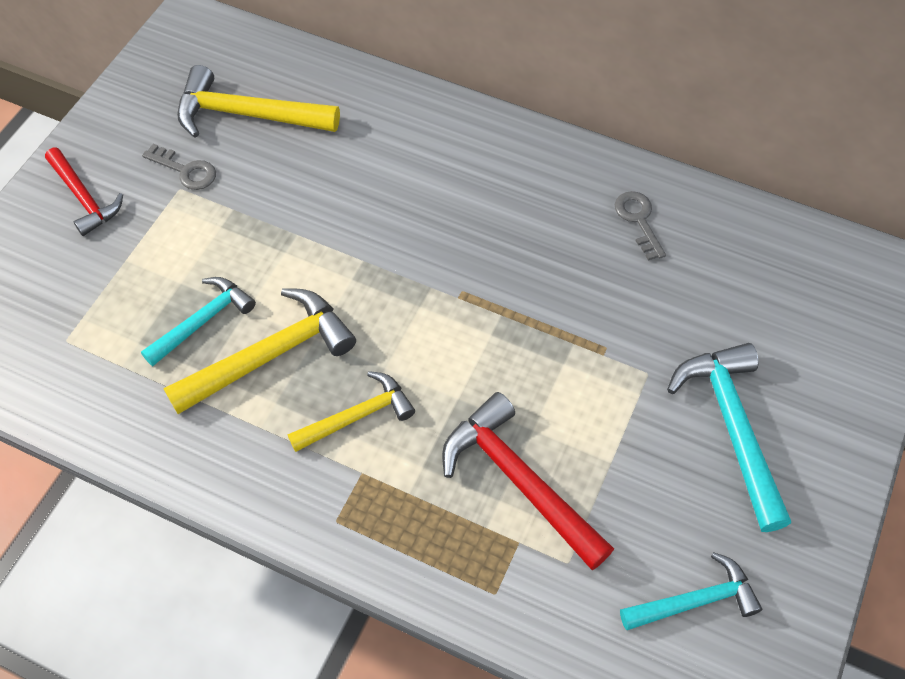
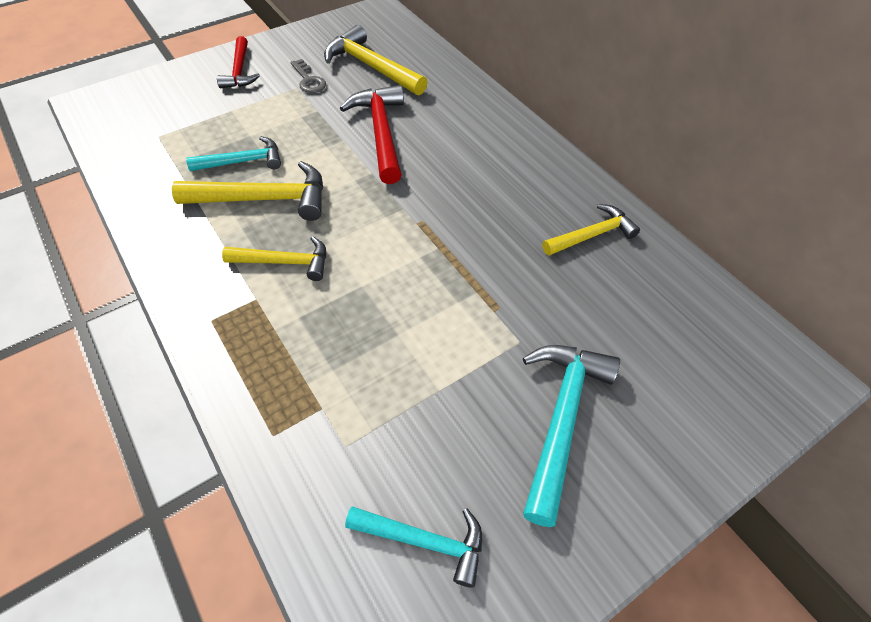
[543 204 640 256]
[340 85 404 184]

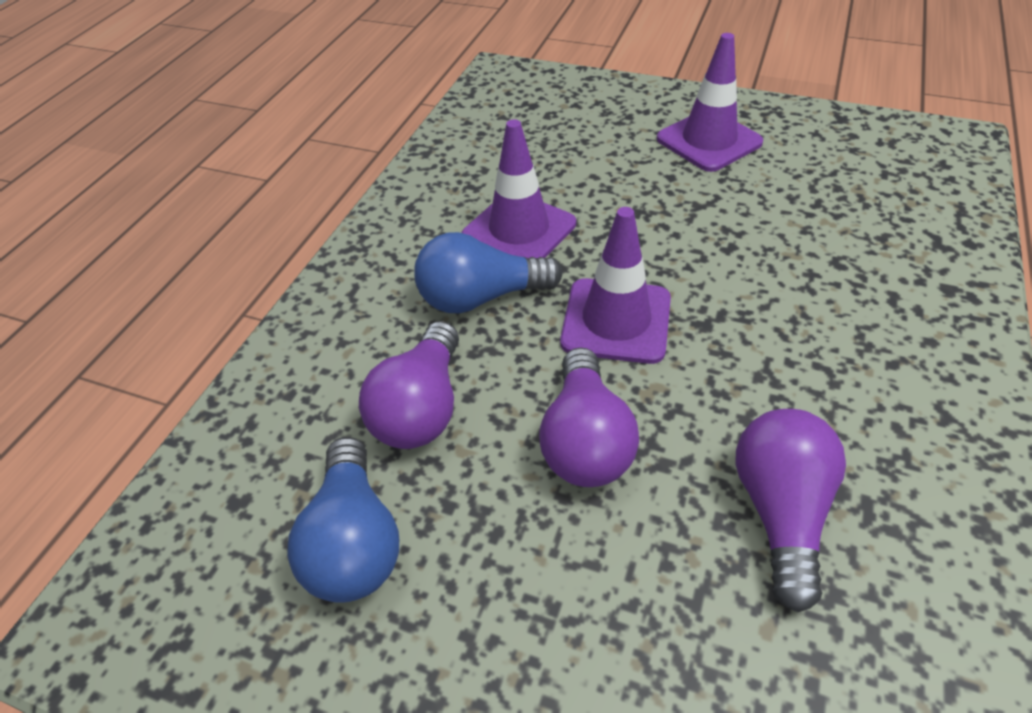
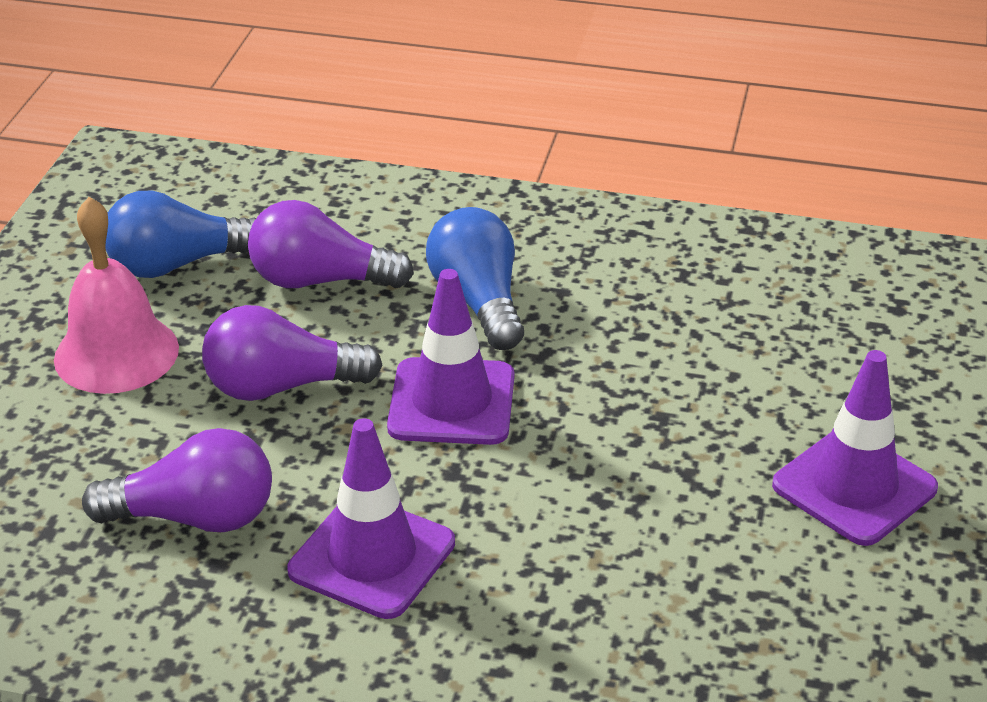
[287 418 455 619]
[54 197 179 394]

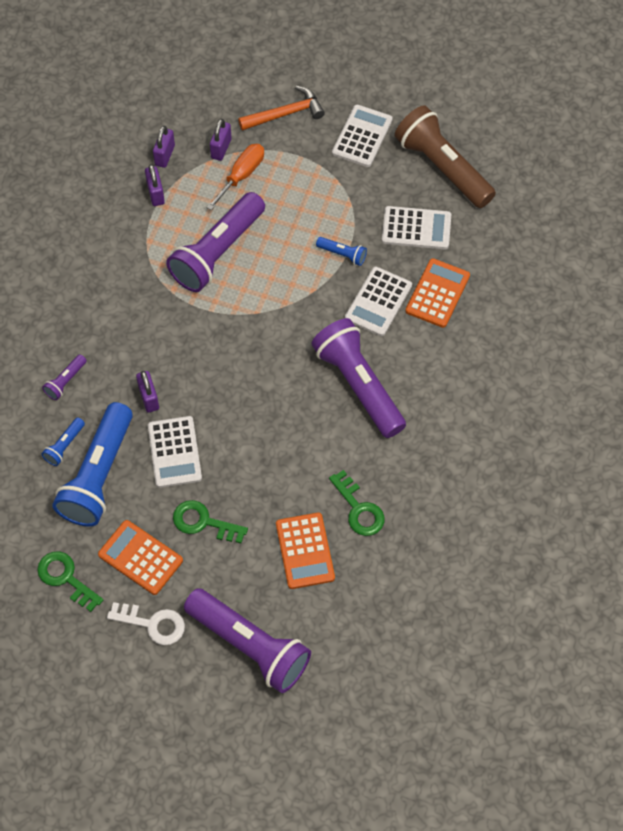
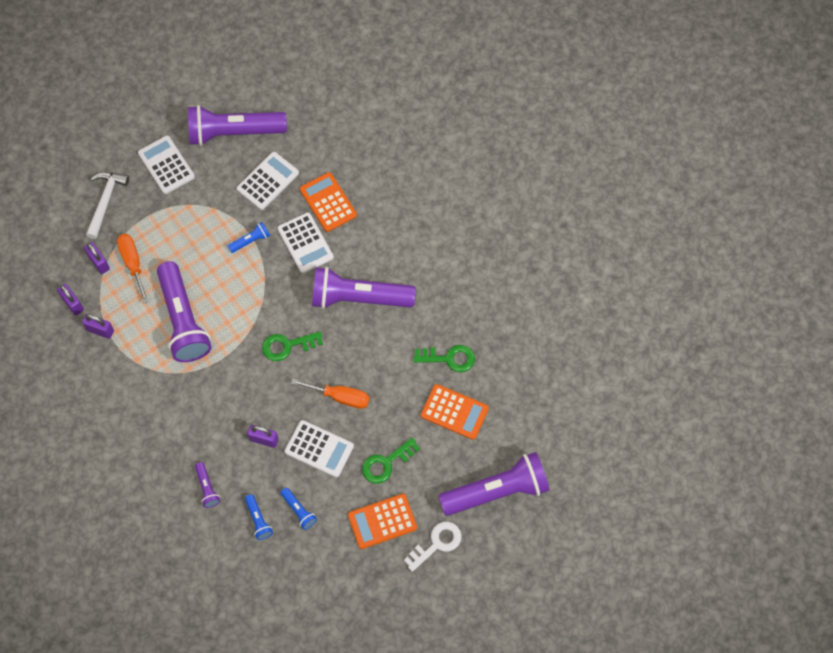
[86 172 129 239]
[188 105 287 146]
[280 488 317 530]
[262 331 323 361]
[291 378 370 409]

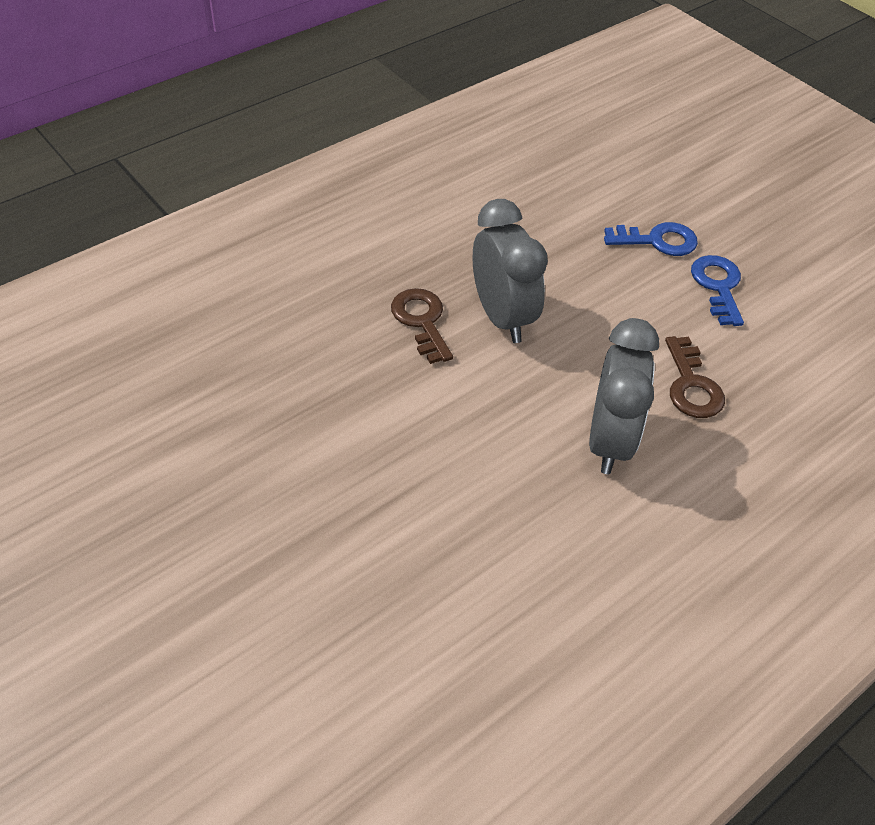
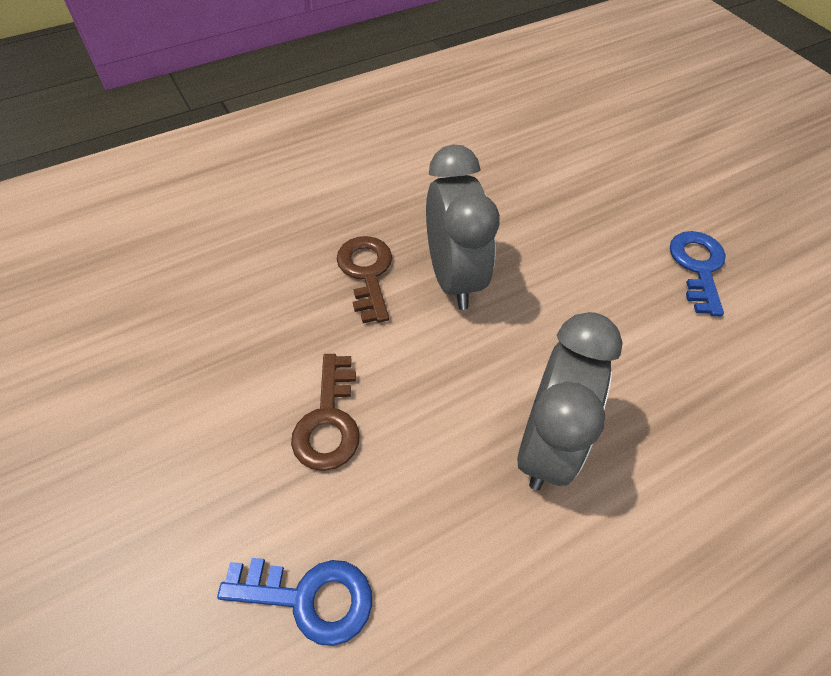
[217 558 372 646]
[291 354 359 471]

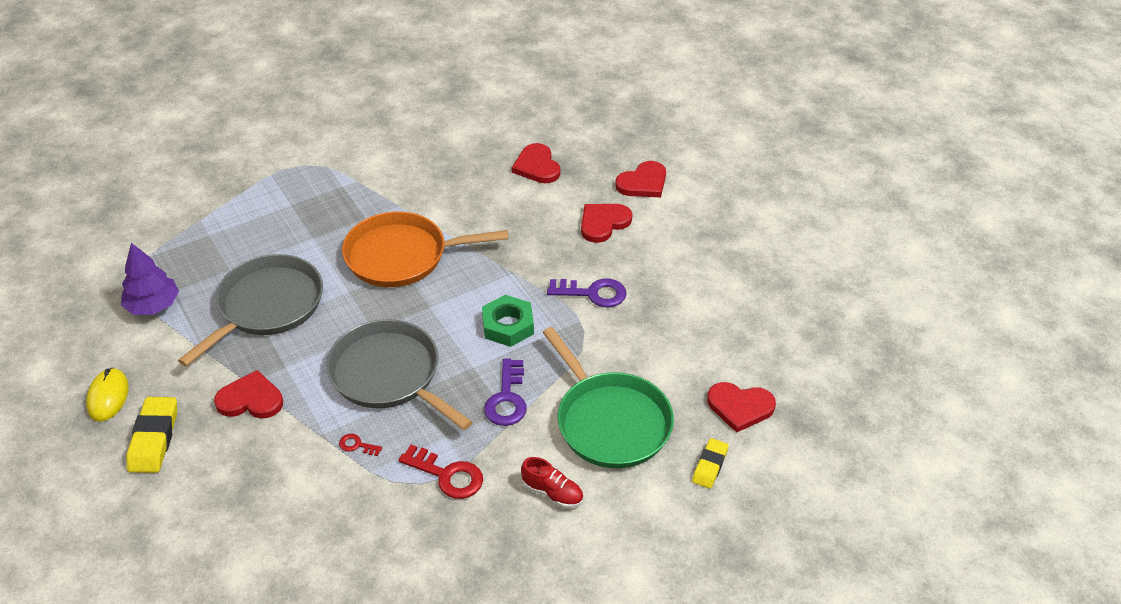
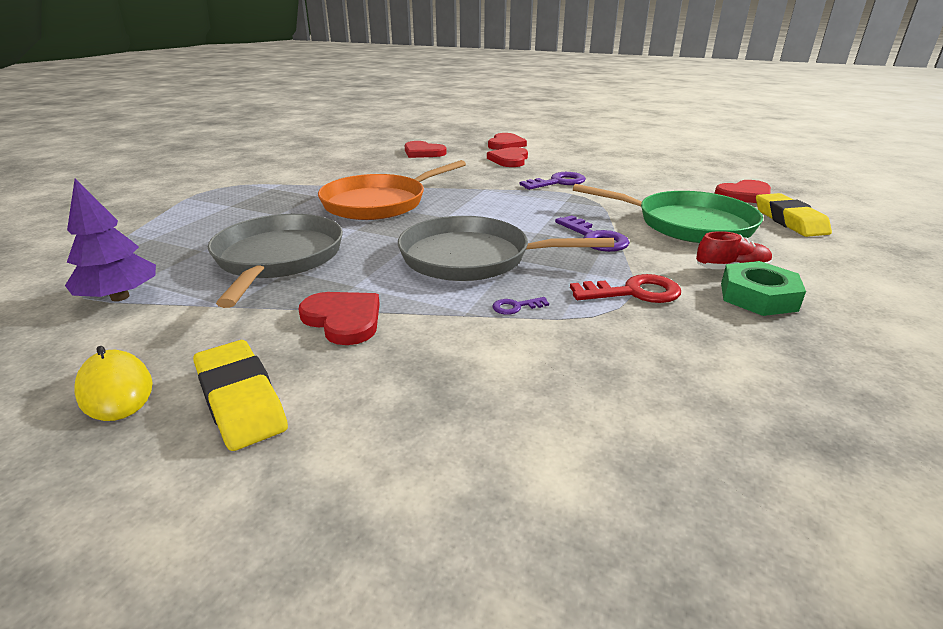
[721 261 806 316]
[298 292 380 345]
[492 297 549 315]
[756 193 832 237]

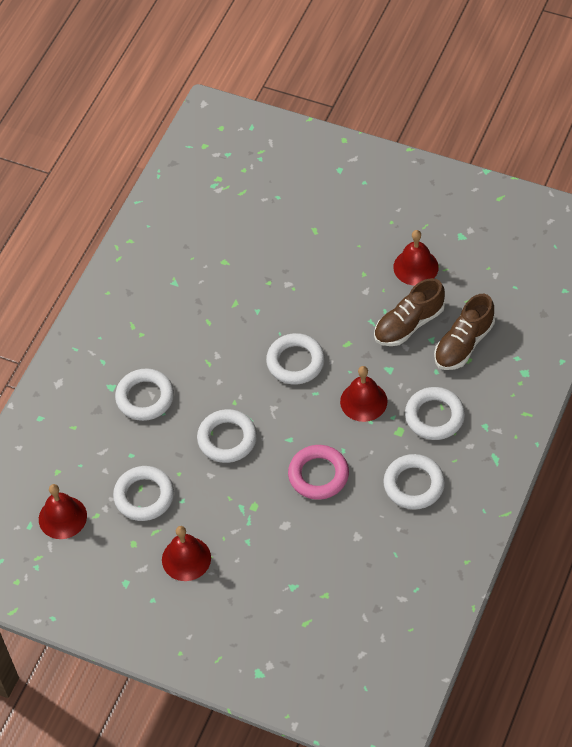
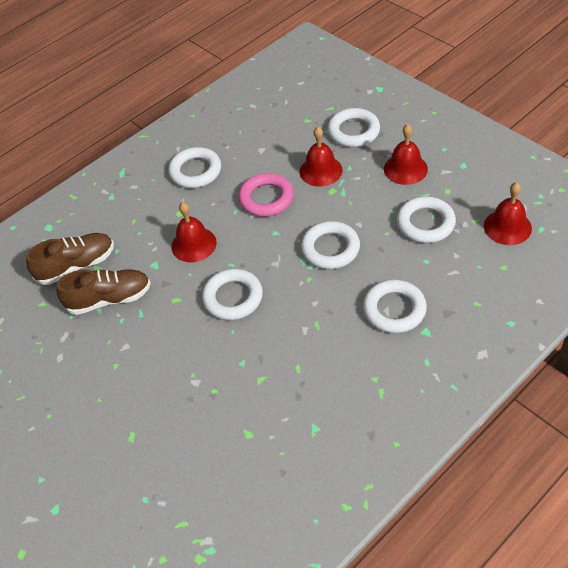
[300 127 343 187]
[328 108 380 147]

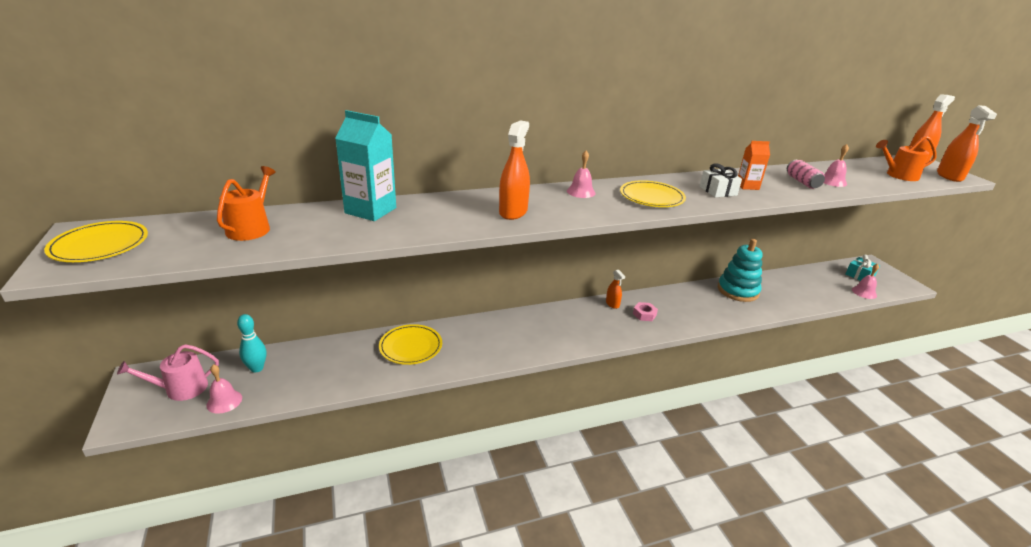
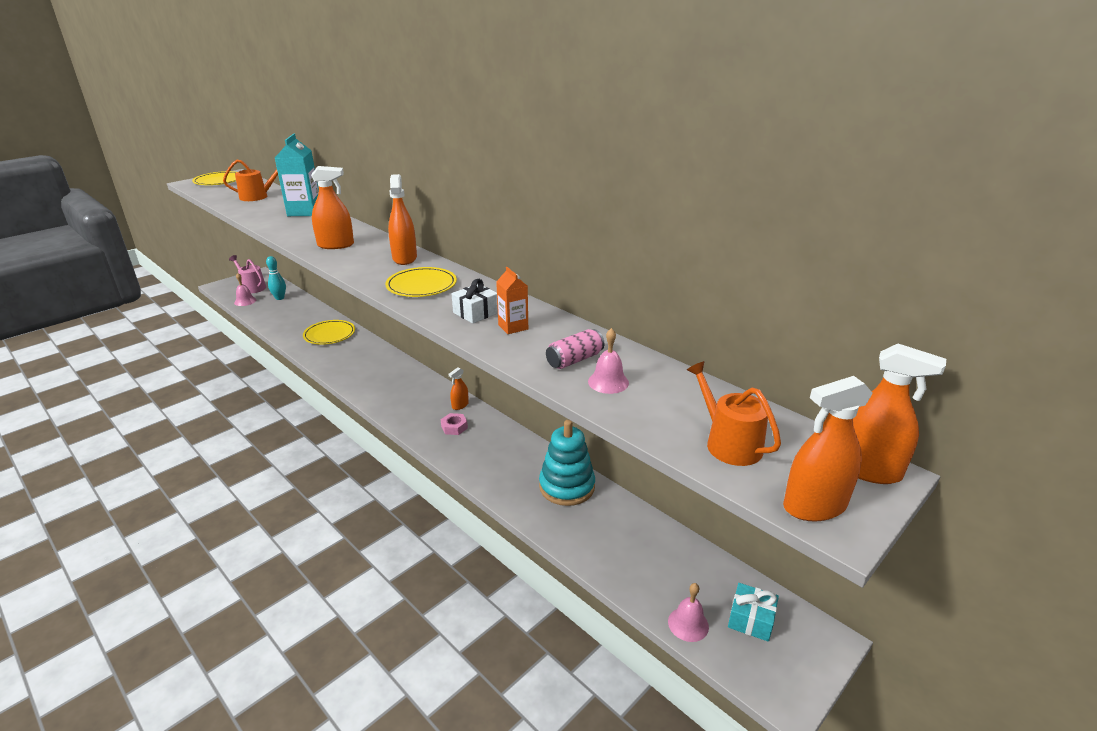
[388 174 417 265]

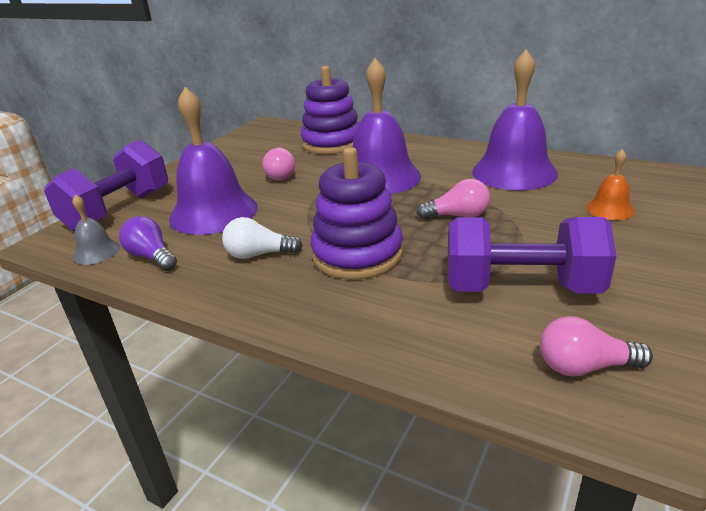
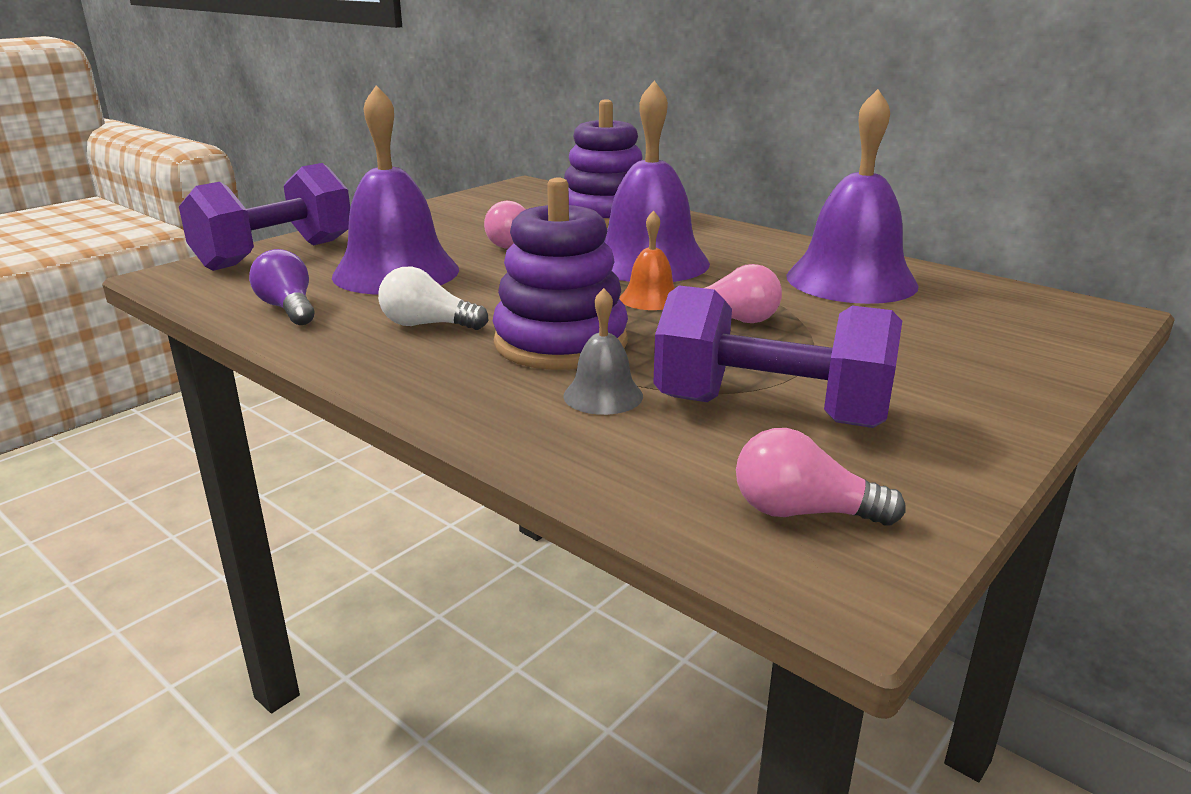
[620 210 675 310]
[563 288 643 415]

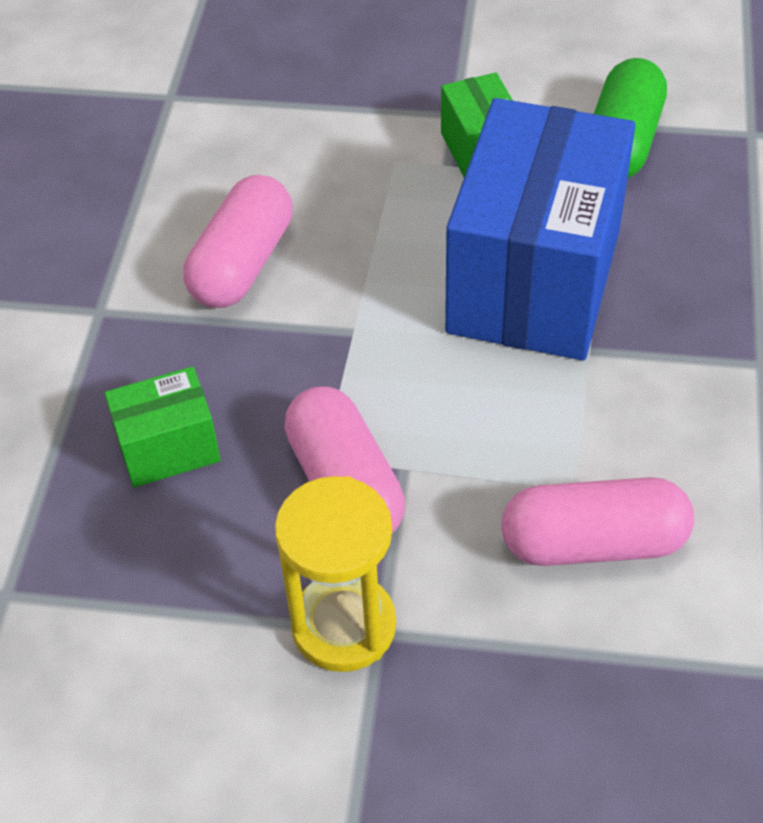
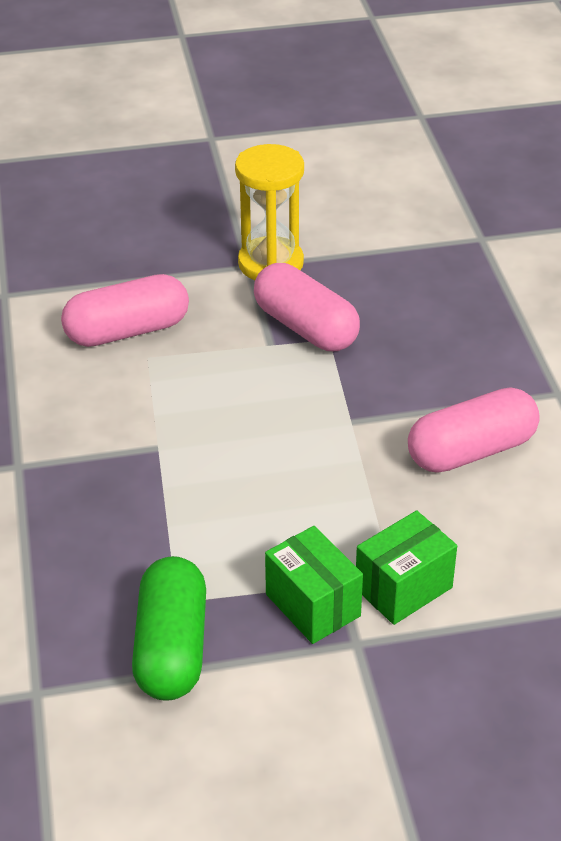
[445 98 635 360] (first image)
[408 387 540 473]
[356 510 457 625]

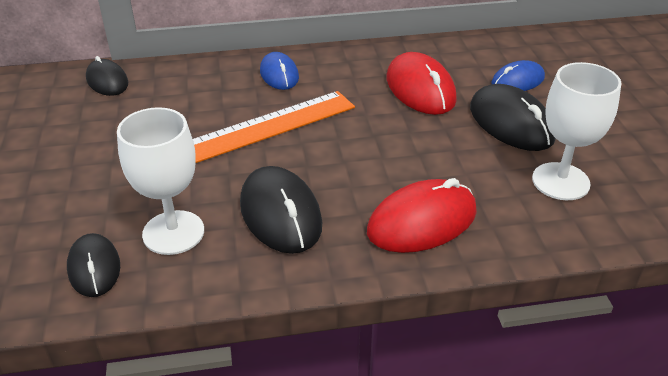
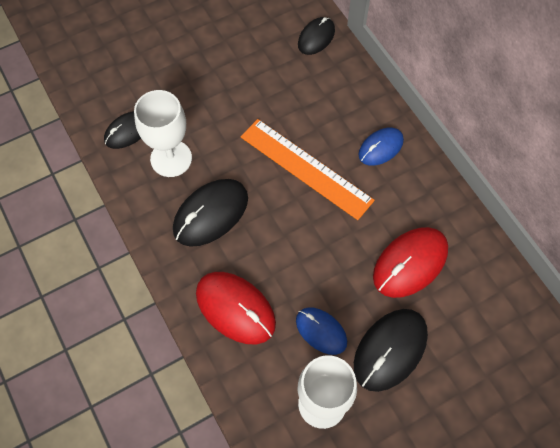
[296 307 347 355]

